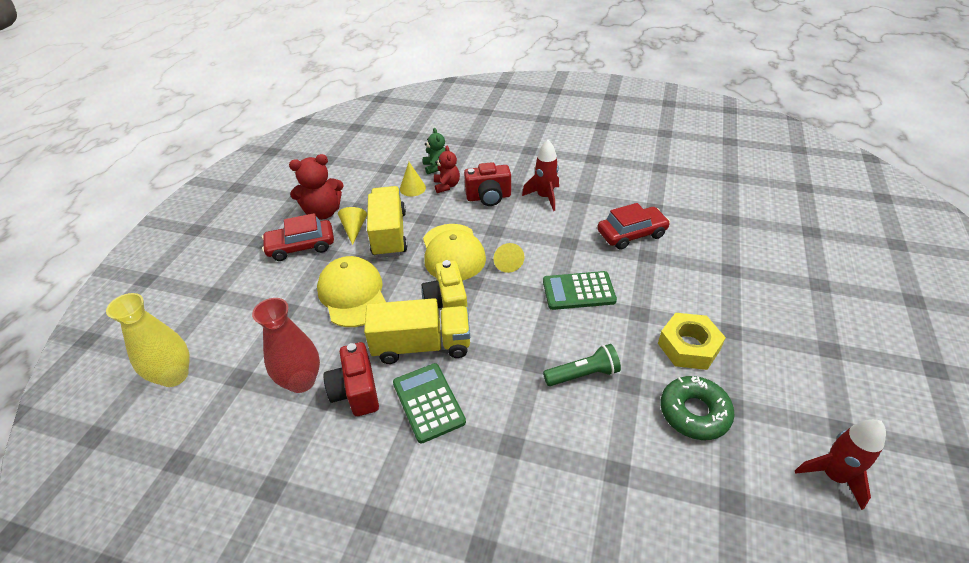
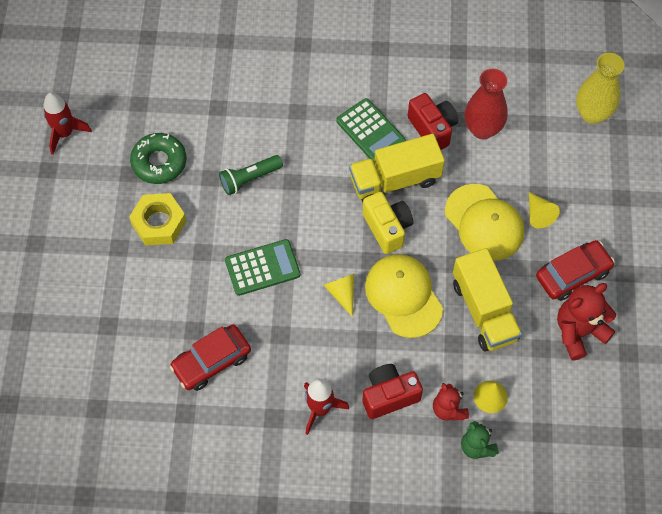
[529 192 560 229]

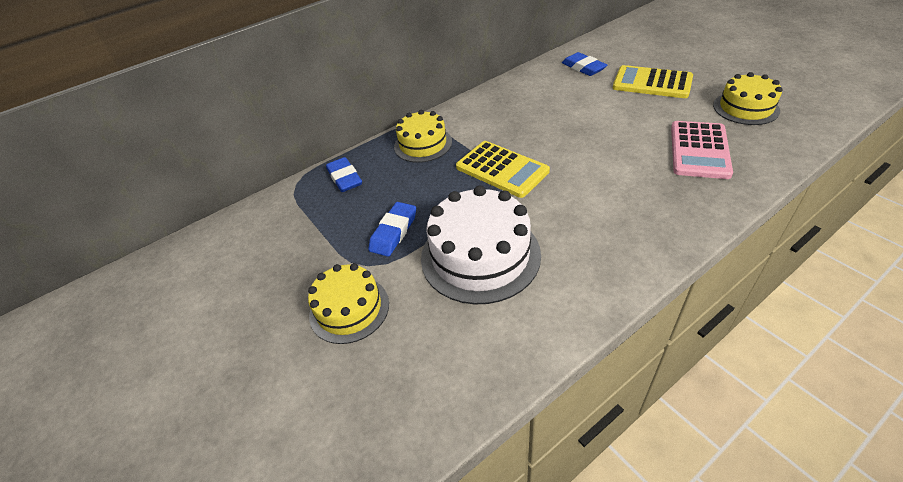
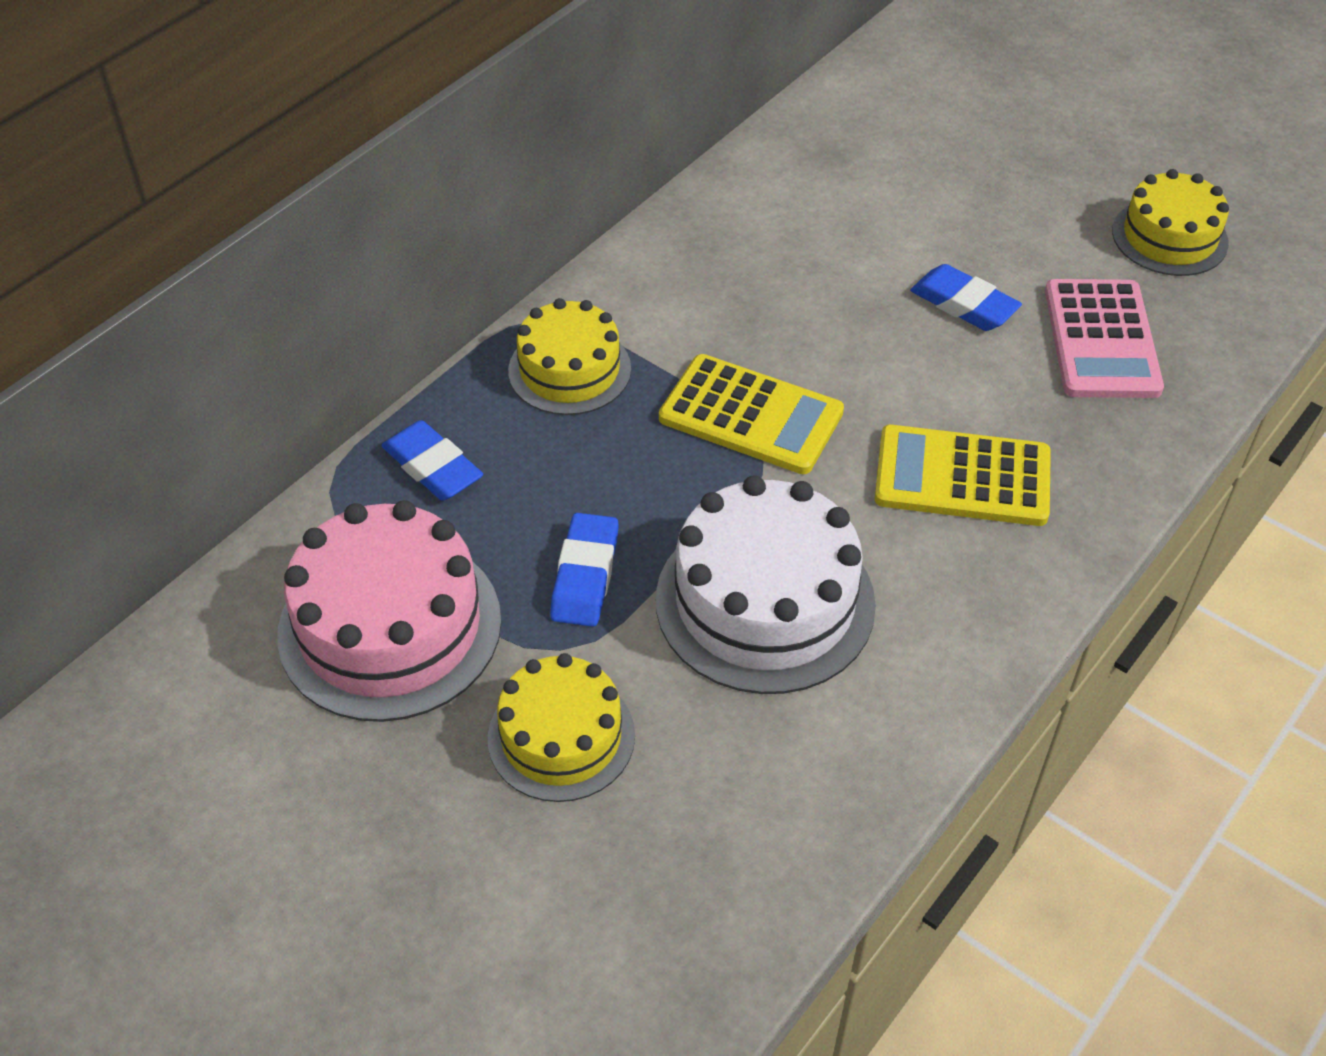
[910 264 1022 331]
[875 425 1051 526]
[277 500 501 722]

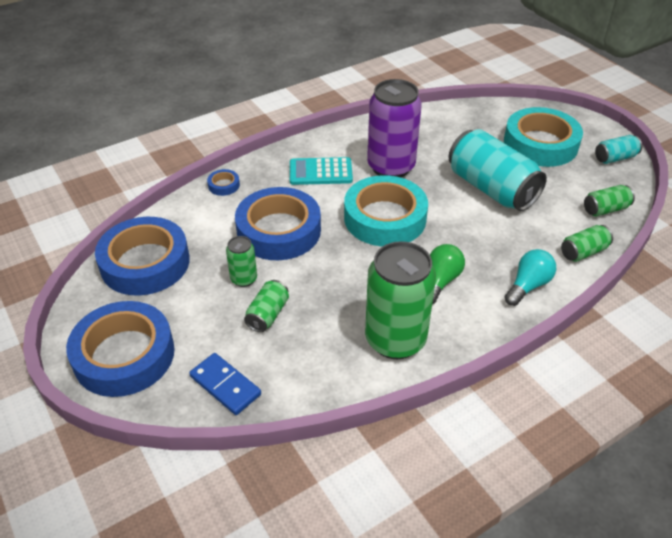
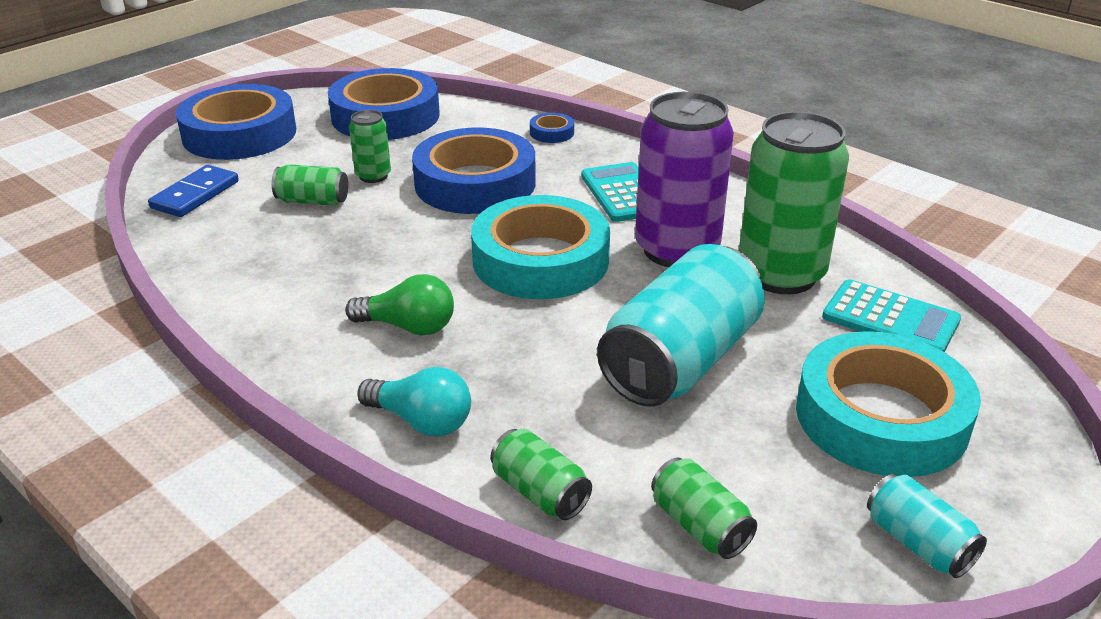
[739 112 849 294]
[822 279 961 352]

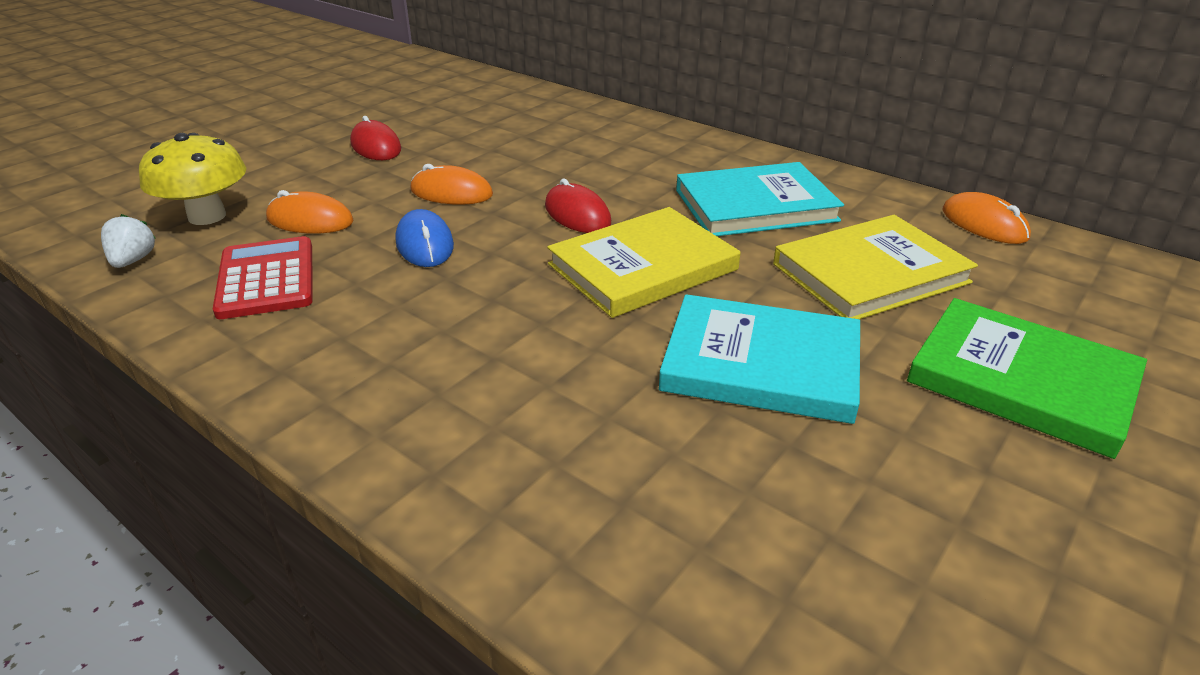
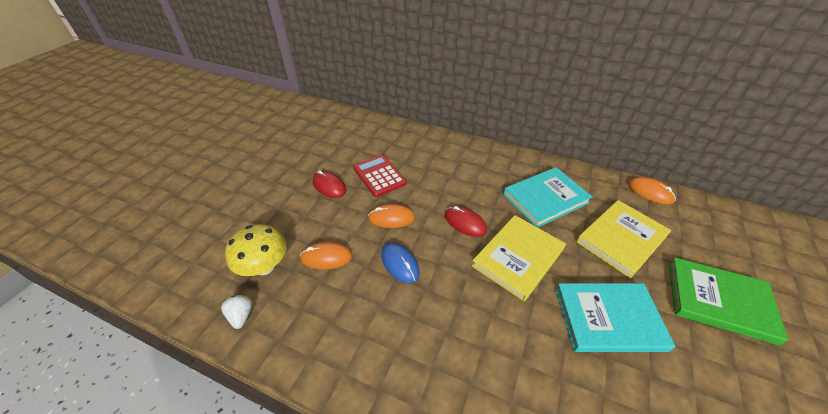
[353 155 406 197]

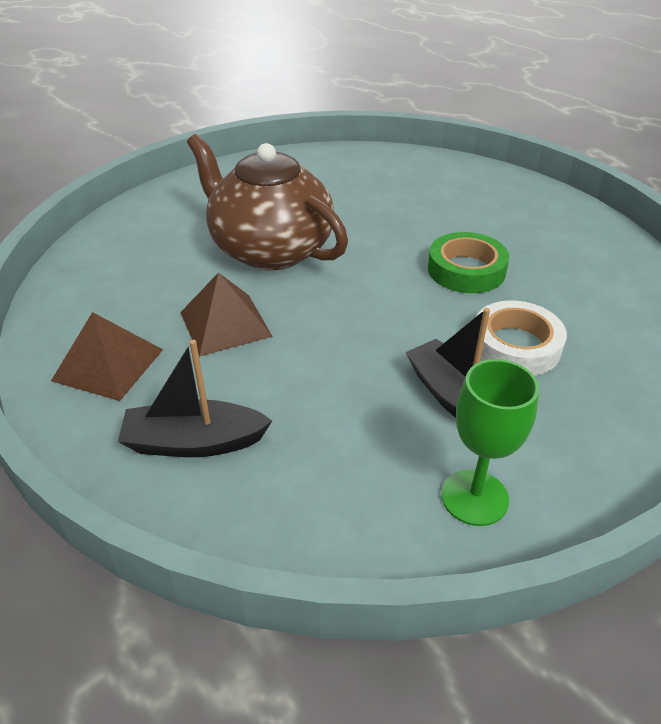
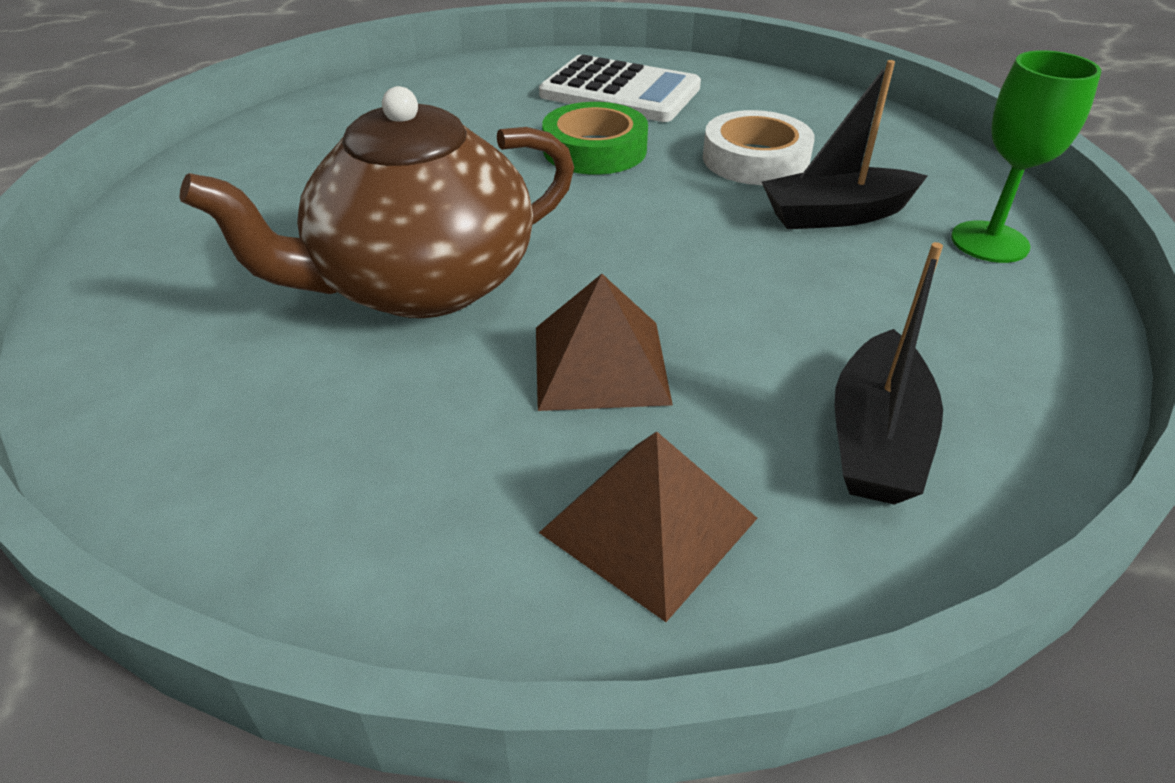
[539 54 701 122]

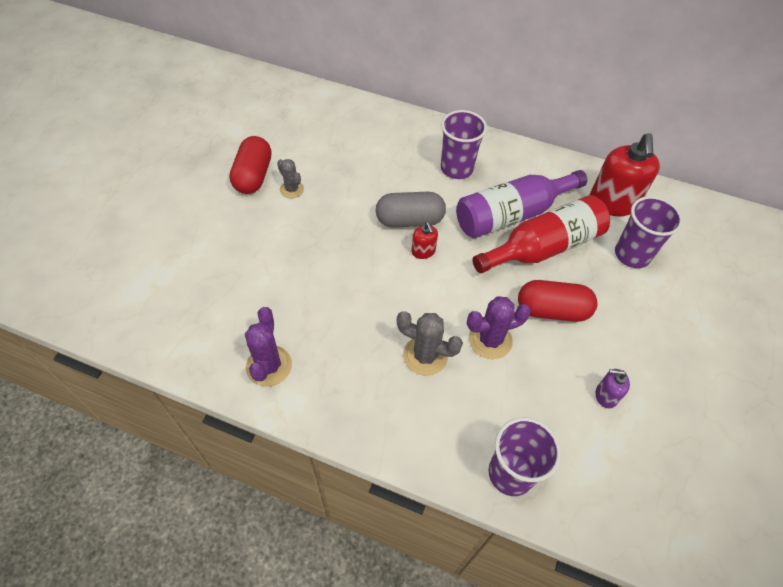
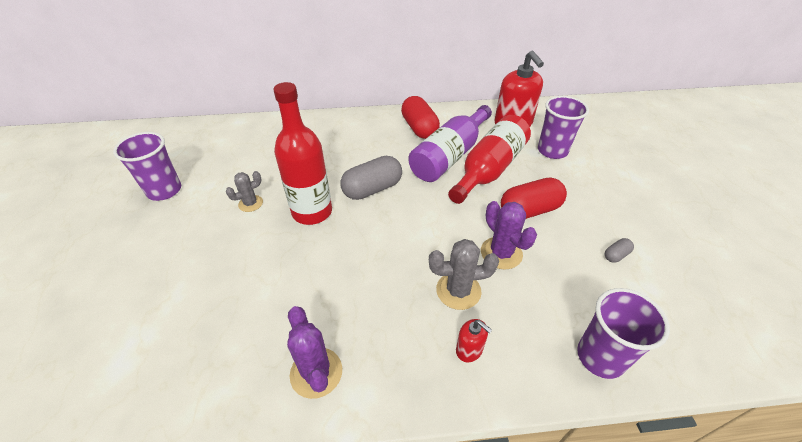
[113 132 181 201]
[401 96 440 139]
[226 171 263 212]
[456 319 492 362]
[481 201 537 270]
[605 238 634 262]
[273 82 332 225]

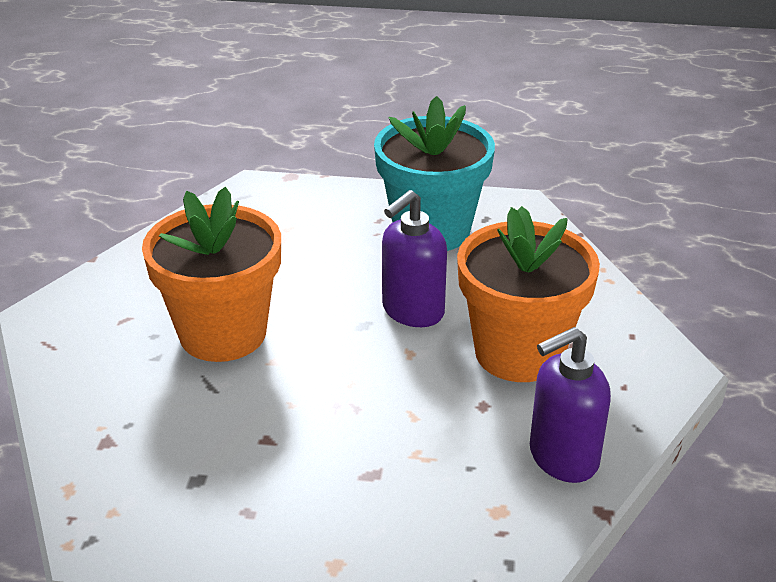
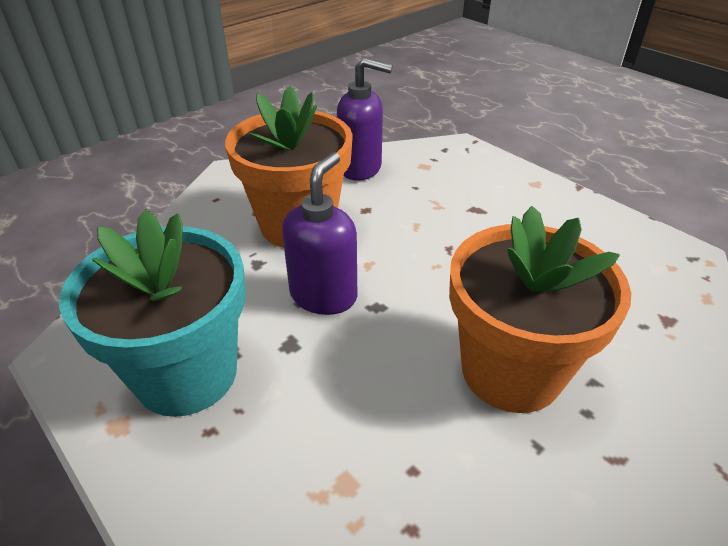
[282 152 357 315]

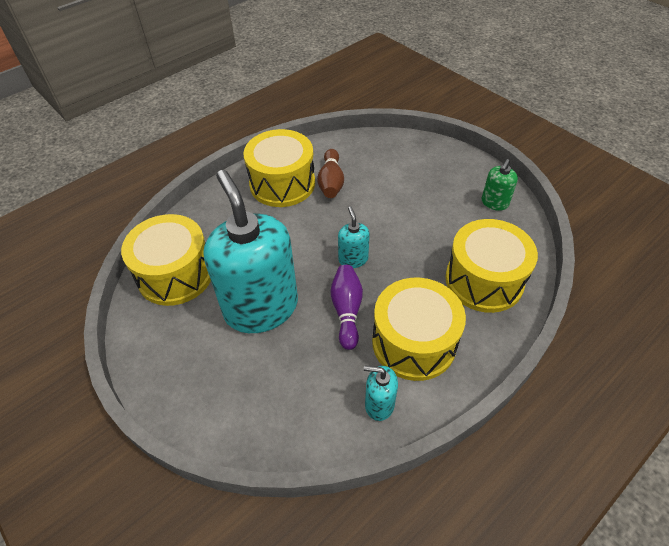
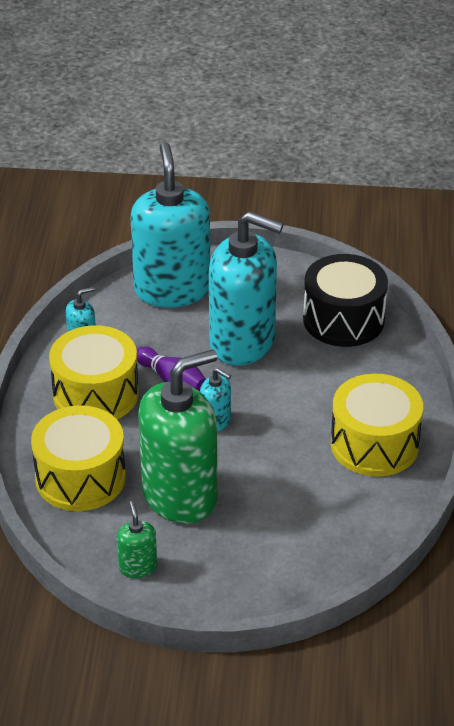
[317 149 344 198] (first image)
[303 254 388 347]
[131 142 210 308]
[138 349 217 524]

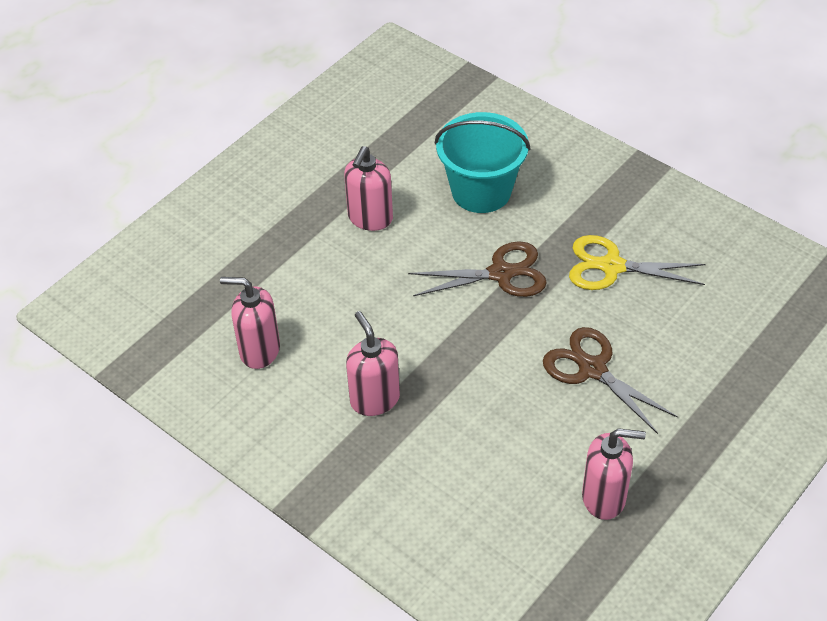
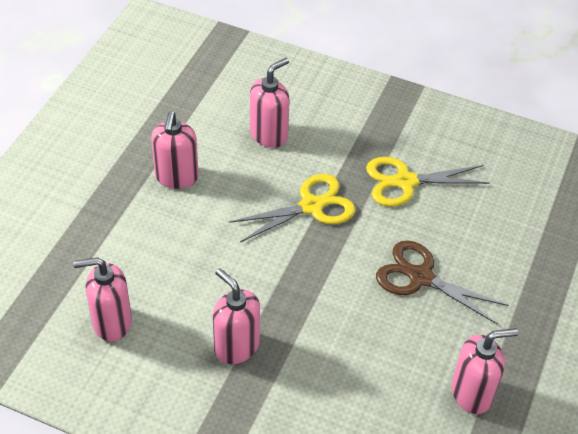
[250 58 290 148]
[229 174 355 242]

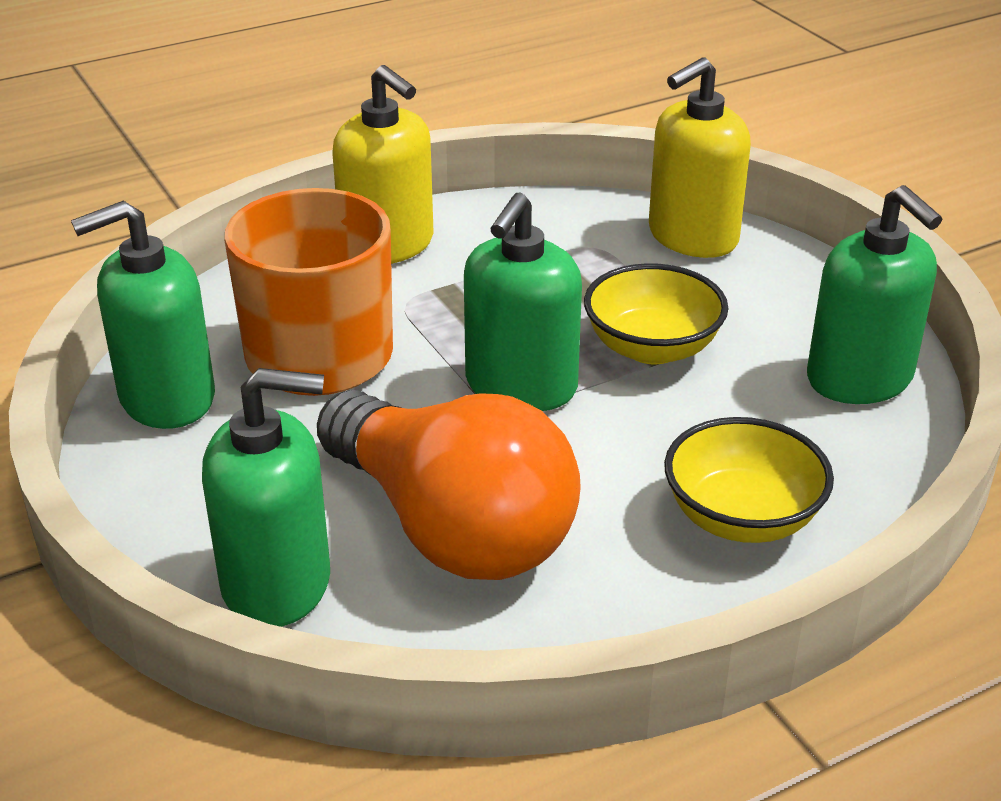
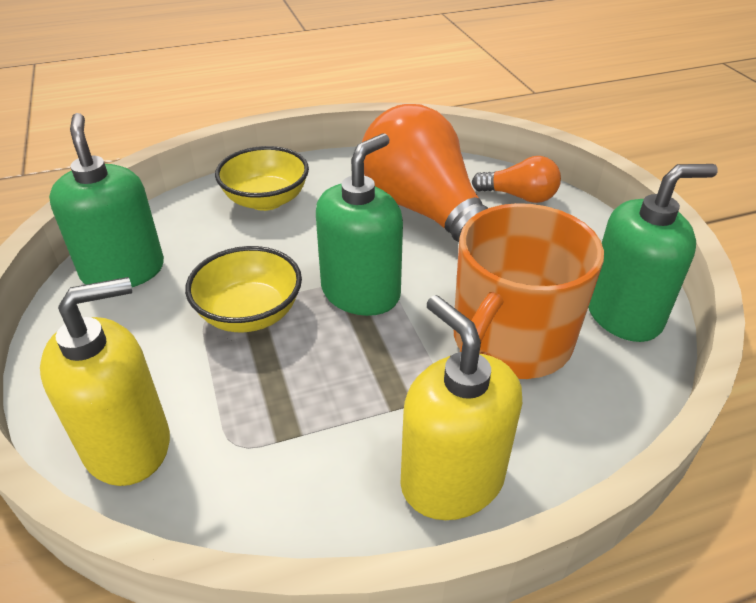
[472 156 561 203]

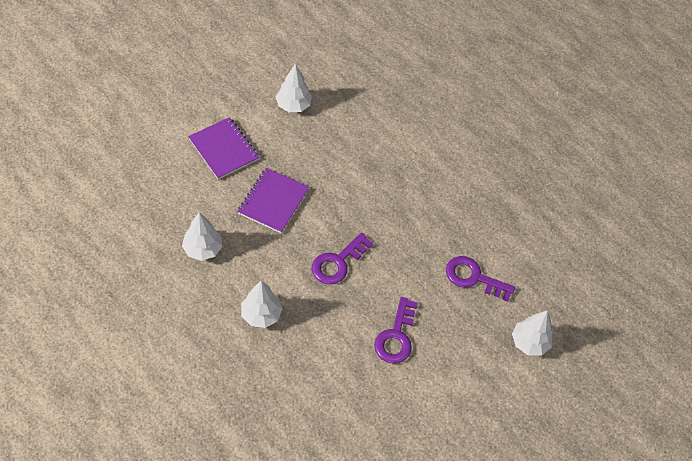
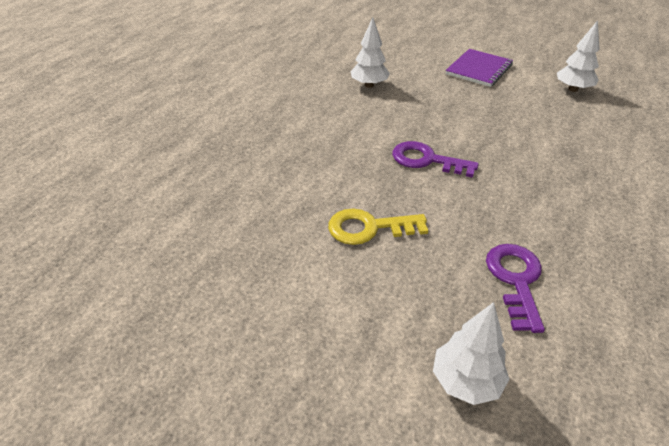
[237 168 309 233] (first image)
[241 281 282 328] (first image)
[328 208 428 245]

